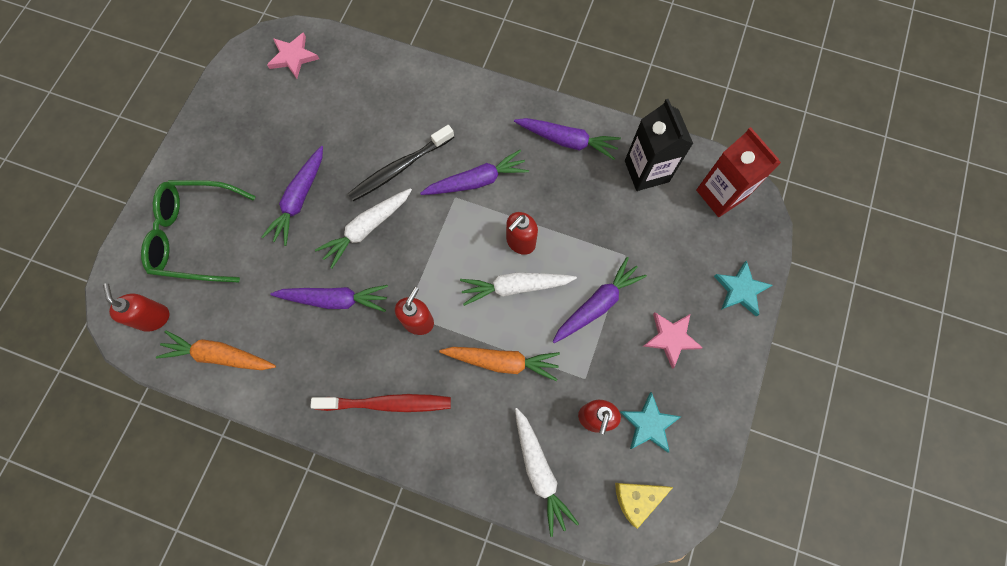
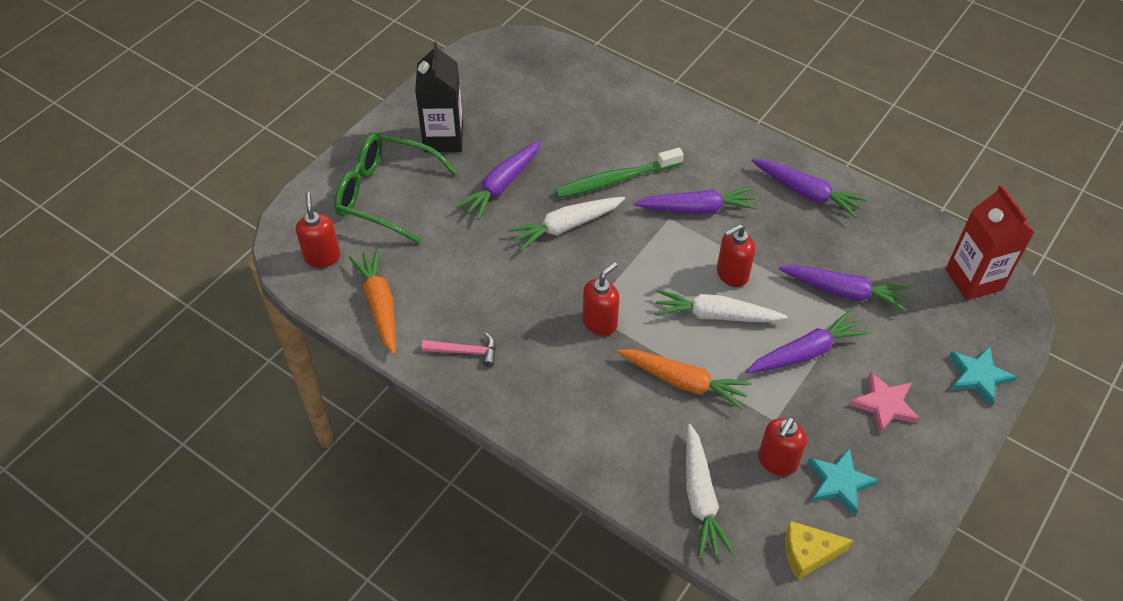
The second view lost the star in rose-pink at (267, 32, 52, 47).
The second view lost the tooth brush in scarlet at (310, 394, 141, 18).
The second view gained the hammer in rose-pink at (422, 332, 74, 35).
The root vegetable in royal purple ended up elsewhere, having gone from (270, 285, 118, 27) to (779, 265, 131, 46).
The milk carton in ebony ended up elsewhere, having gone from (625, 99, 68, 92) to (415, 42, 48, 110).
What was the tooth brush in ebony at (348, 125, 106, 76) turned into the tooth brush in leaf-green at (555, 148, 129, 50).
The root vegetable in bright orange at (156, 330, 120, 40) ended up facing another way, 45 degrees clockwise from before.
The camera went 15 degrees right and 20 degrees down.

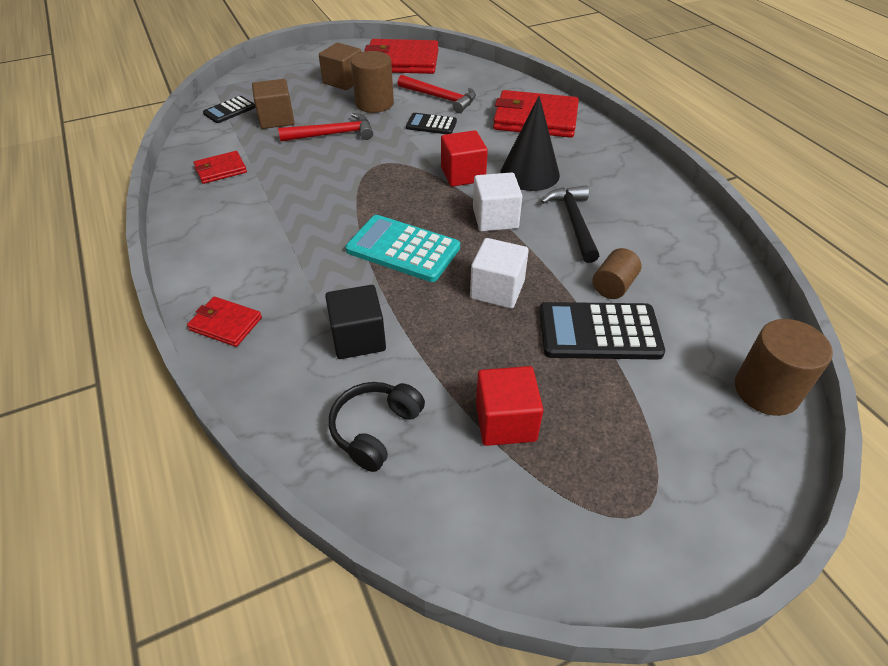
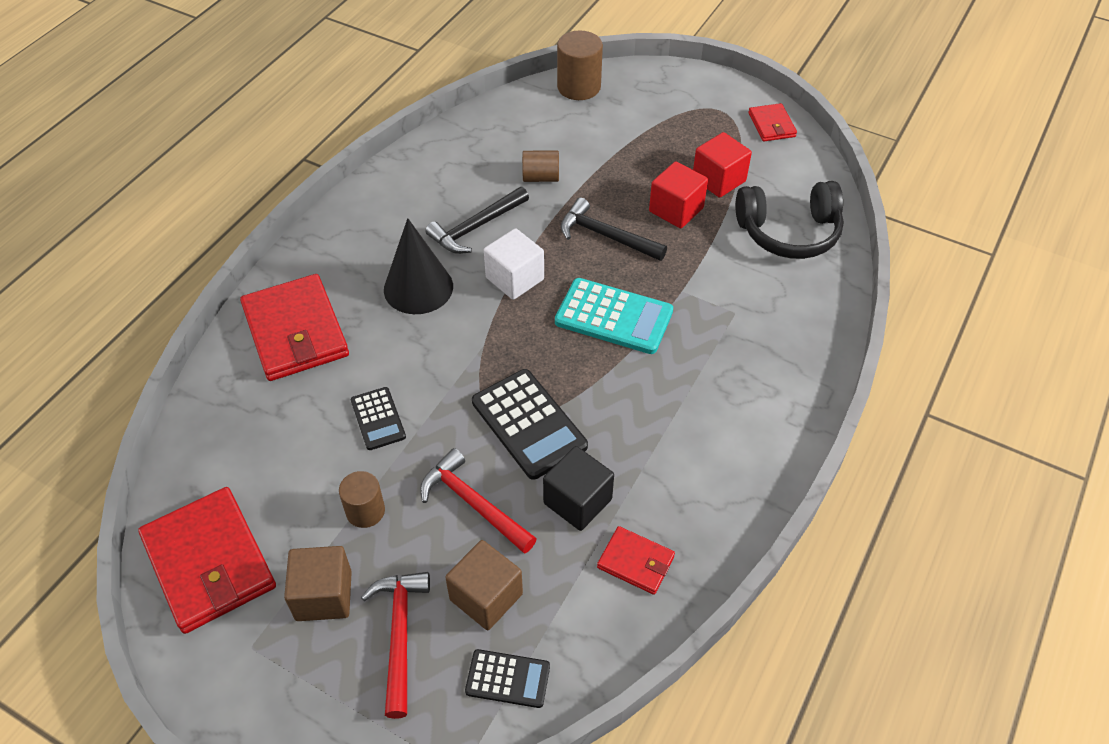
The billfold in scarlet ended up elsewhere, having gone from (187, 297, 75, 50) to (748, 103, 49, 39).
The cube in ebony ended up elsewhere, having gone from (325, 285, 61, 74) to (543, 446, 71, 85).
The hammer in scarlet ended up elsewhere, having gone from (398, 75, 78, 38) to (361, 572, 69, 147).
The cube in scarlet ended up elsewhere, having gone from (441, 130, 47, 57) to (649, 161, 59, 67).
The adding machine in ebony ended up elsewhere, having gone from (539, 302, 126, 58) to (472, 369, 116, 111).
Where the cube in snow-white stood at (470, 238, 59, 71), the hammer in ebony came to stand at (561, 198, 106, 63).
The adding machine in aqua at (345, 215, 115, 67) ended up facing another way, 60 degrees counterclockwise from before.
The size of the headset in ebony at (329, 382, 96, 90) changed by a factor of 1.51.
The size of the cylinder in russet at (351, 51, 43, 62) changed by a factor of 0.64.
The camera went 125 degrees left and 5 degrees up.

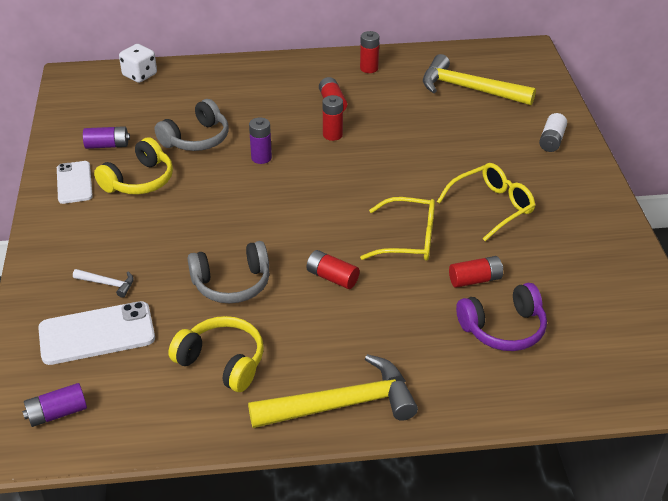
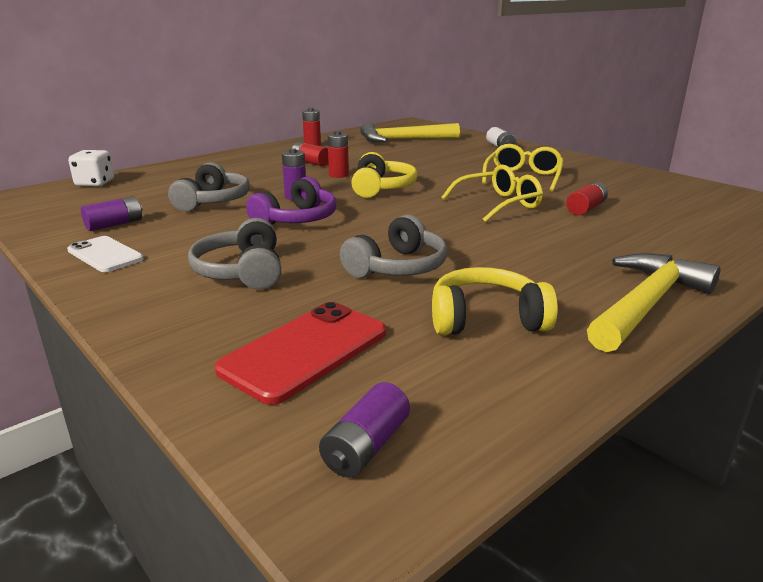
The second view lost the hammer in snow-white at (73, 269, 61, 29).
The second view lost the AA battery in scarlet at (306, 250, 54, 39).
The second view gained the headset in grey at (188, 218, 93, 72).
The headset in yellow ended up elsewhere, having gone from (94, 138, 79, 56) to (351, 152, 66, 46).
The headset in royal purple ended up elsewhere, having gone from (456, 283, 91, 68) to (246, 177, 91, 47).
What was the smartphone in snow-white at (38, 301, 117, 64) turned into the smartphone in scarlet at (215, 302, 171, 103).
The camera went 35 degrees left and 15 degrees down.

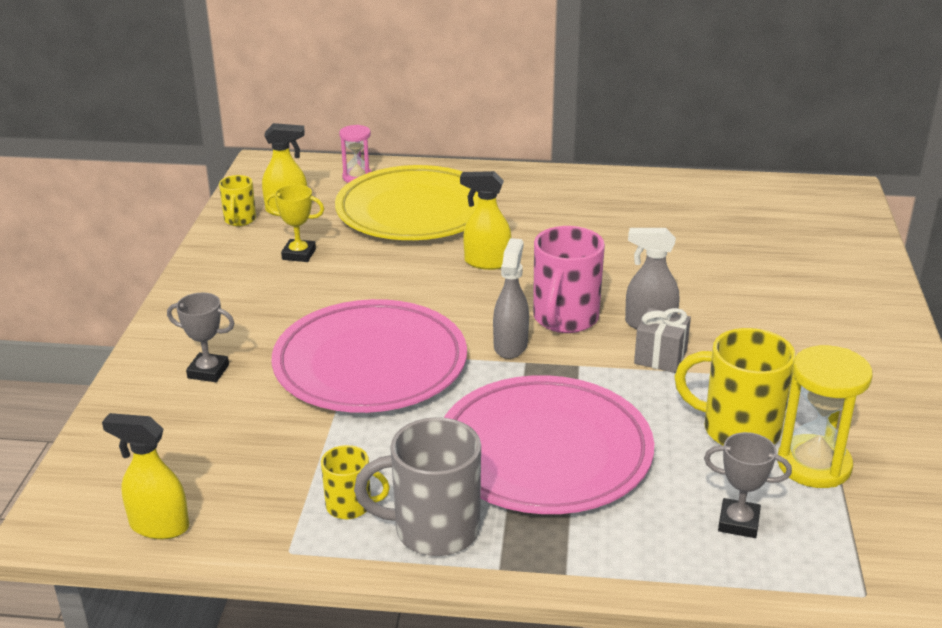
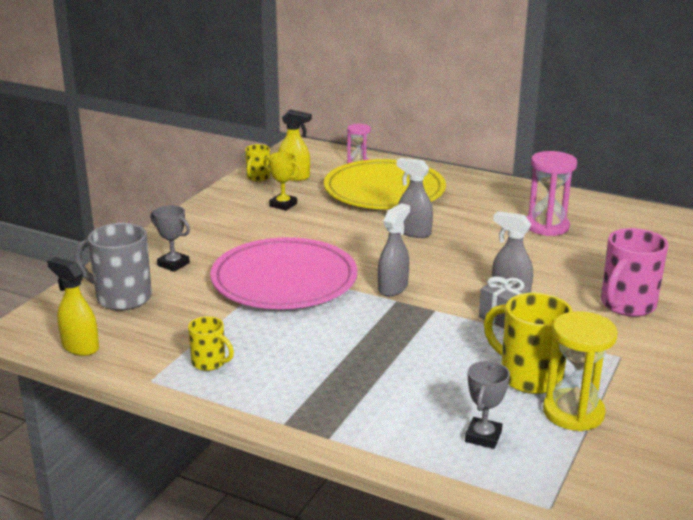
The second view lost the flat dish in rose-pink at (444, 375, 210, 139).
The second view gained the hourglass in rose-pink at (527, 151, 50, 85).
The tea mug in grey ended up elsewhere, having gone from (354, 417, 127, 139) to (74, 223, 78, 88).
The tea mug in rose-pink ended up elsewhere, having gone from (533, 226, 72, 107) to (601, 228, 68, 89).
What was the spray bottle in yellow at (460, 171, 51, 99) turned into the spray bottle in grey at (396, 158, 37, 80).
The prize cup in grey at (704, 432, 88, 106) ended up facing another way, 75 degrees clockwise from before.
The camera went 20 degrees right and 5 degrees down.

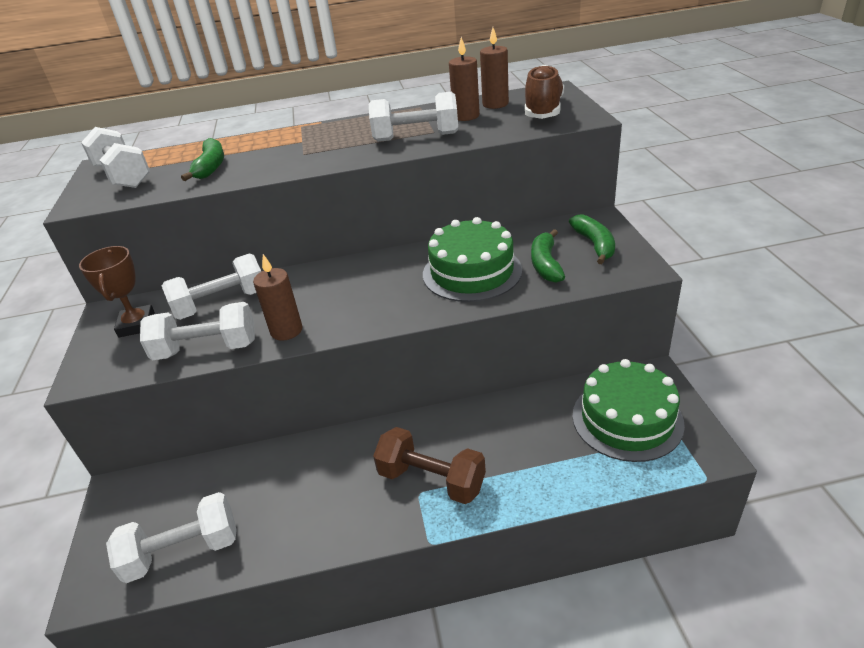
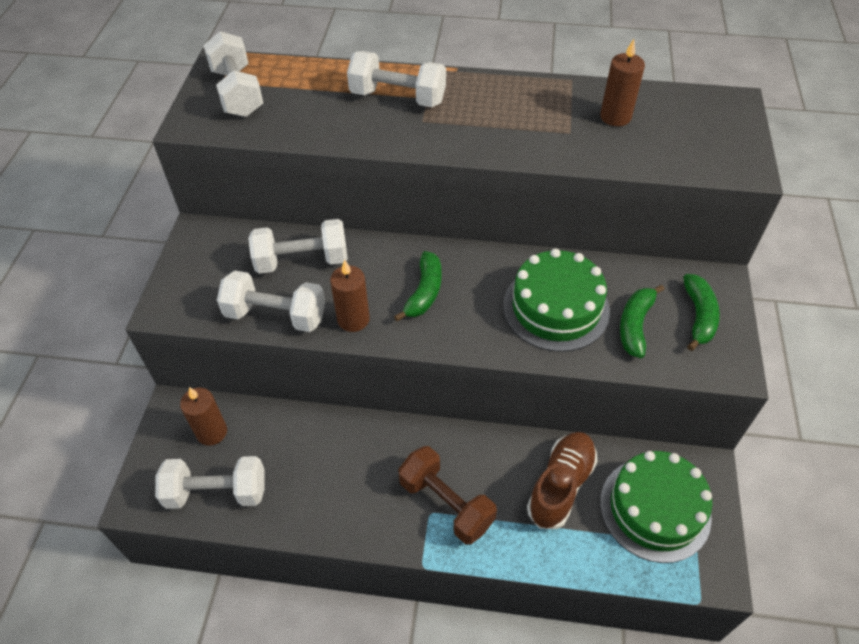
The second view lost the prize cup in russet at (79, 246, 76, 92).
The banana in leaf-green ended up elsewhere, having gone from (181, 138, 43, 43) to (394, 251, 48, 70).
The dumbbell in snow-white ended up elsewhere, having gone from (369, 92, 89, 50) to (347, 51, 99, 56).
The wax candle in russet ended up elsewhere, having gone from (480, 27, 29, 82) to (180, 387, 47, 59).
The lace-up shoe in russet ended up elsewhere, having gone from (525, 65, 39, 54) to (527, 432, 70, 97).
The camera went 15 degrees right and 15 degrees up.

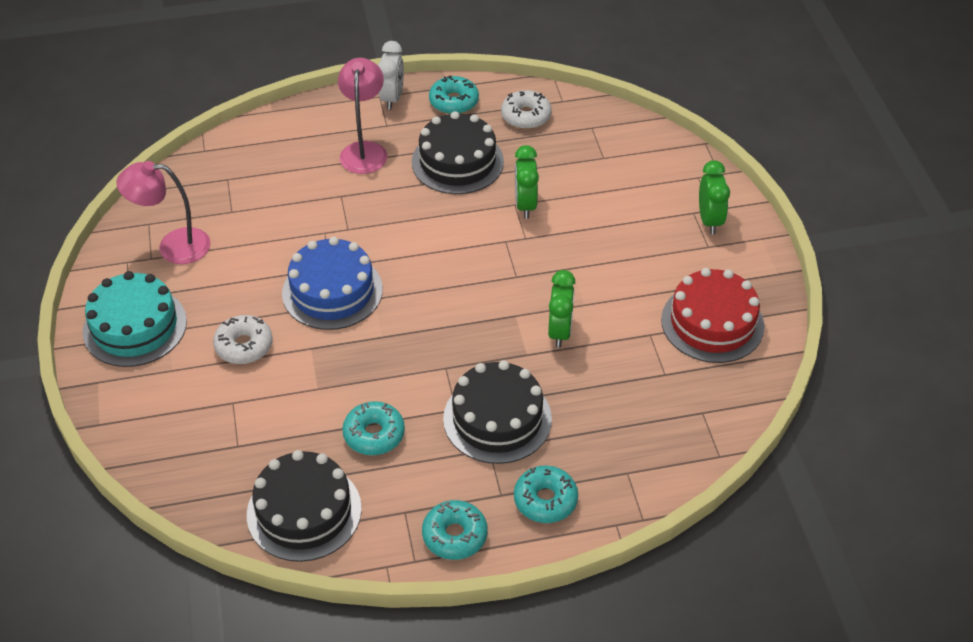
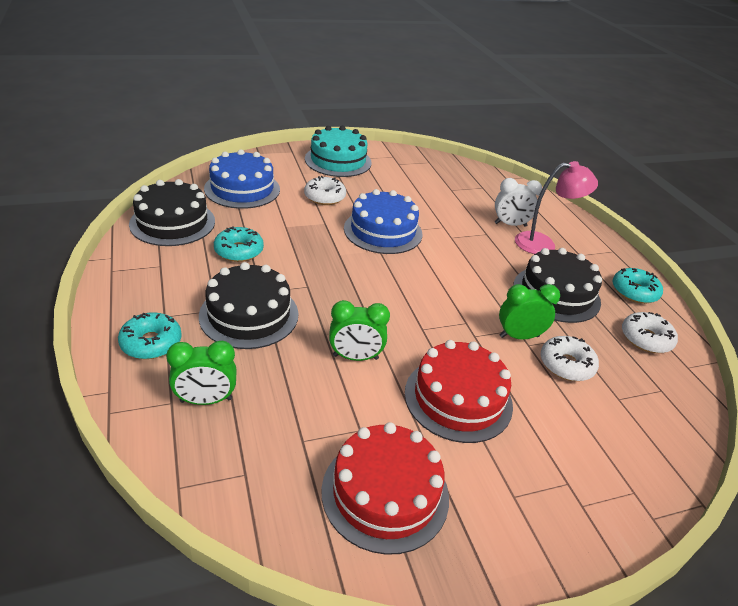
The second view lost the desk lamp in rose-pink at (116, 161, 94, 103).
The second view lost the donut in aqua at (422, 500, 66, 60).
The second view gained the layer cake in royal blue at (204, 149, 76, 60).
The second view gained the layer cake in scarlet at (405, 340, 108, 103).
The second view gained the donut in snow-white at (541, 336, 58, 45).
The bedside clock in snow-white ended up elsewhere, having gone from (378, 41, 26, 69) to (495, 178, 47, 49).
The bedside clock in leaf-green ended up elsewhere, having gone from (699, 160, 31, 74) to (166, 341, 71, 64).
The camera went 80 degrees right and 10 degrees down.

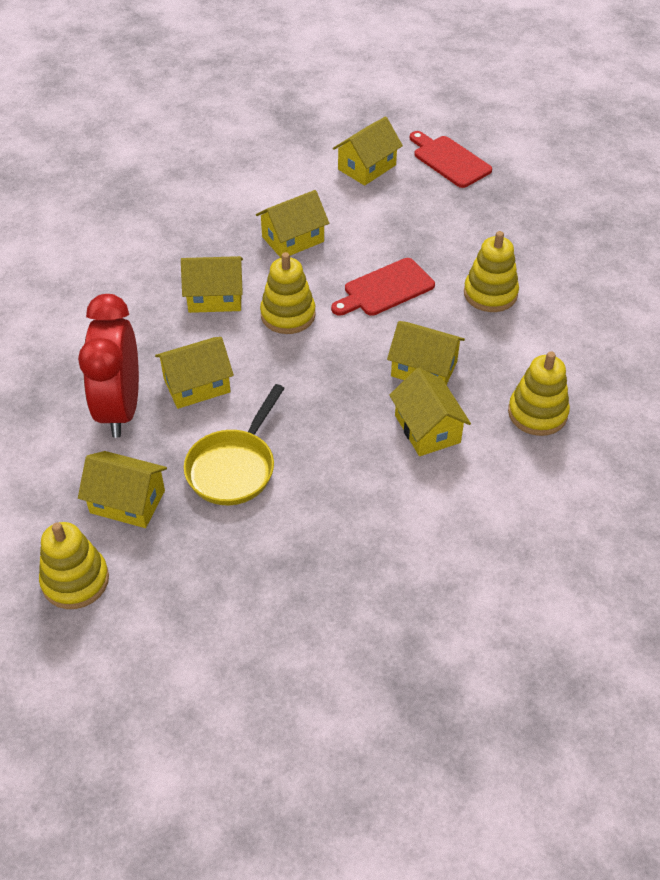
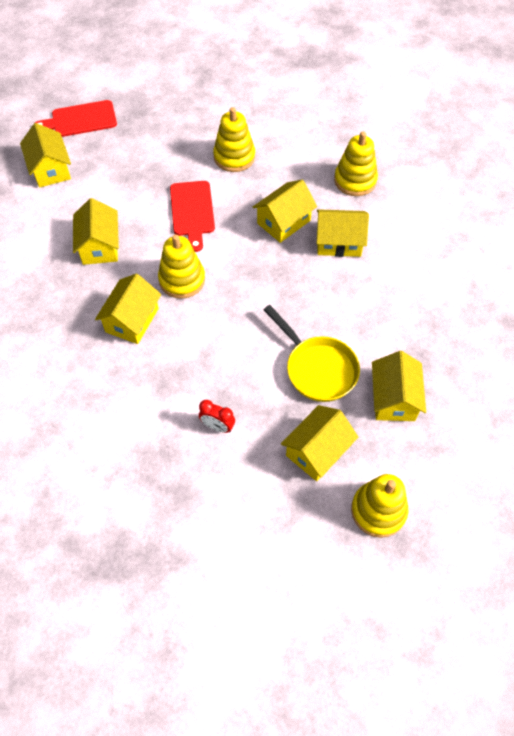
The toy house in yellow ended up elsewhere, having gone from (155, 337, 79, 72) to (372, 351, 54, 70).
The size of the bedside clock in scarlet at (78, 294, 61, 144) changed by a factor of 0.40.
The camera went 65 degrees left and 10 degrees up.

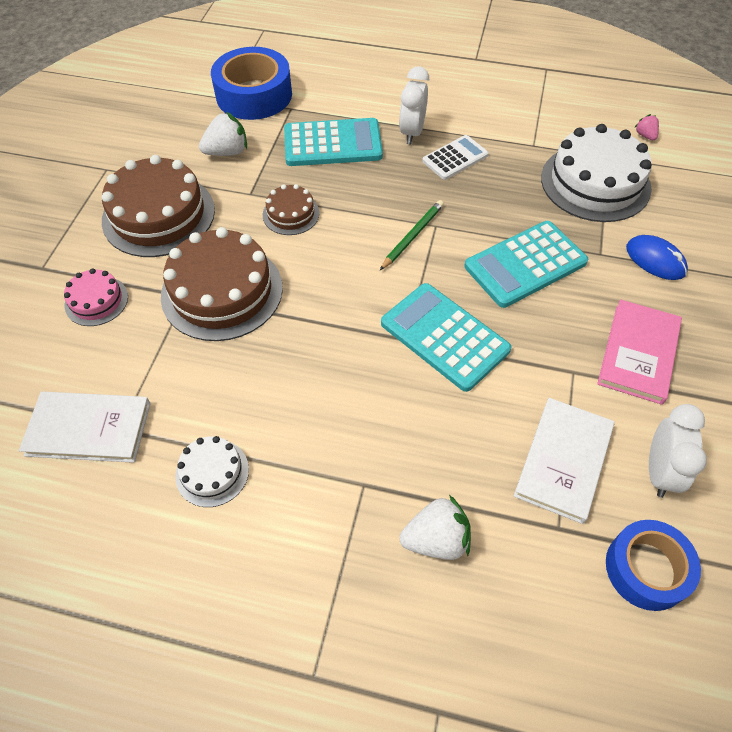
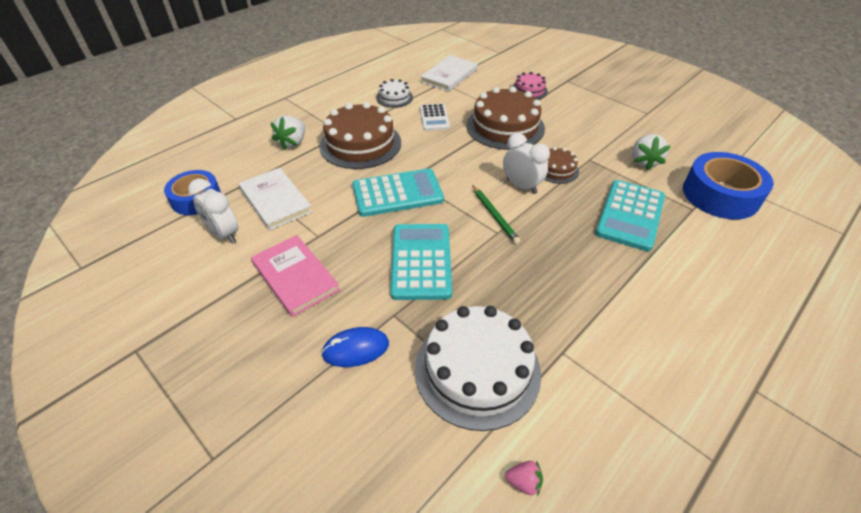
The layer cake in russet ended up elsewhere, having gone from (102, 155, 113, 102) to (319, 102, 82, 67).
The bedside clock in snow-white ended up elsewhere, having gone from (399, 66, 30, 79) to (503, 133, 47, 61).
The adding machine in snow-white ended up elsewhere, having gone from (422, 135, 67, 45) to (420, 103, 30, 28).
The camera went 120 degrees right and 10 degrees down.

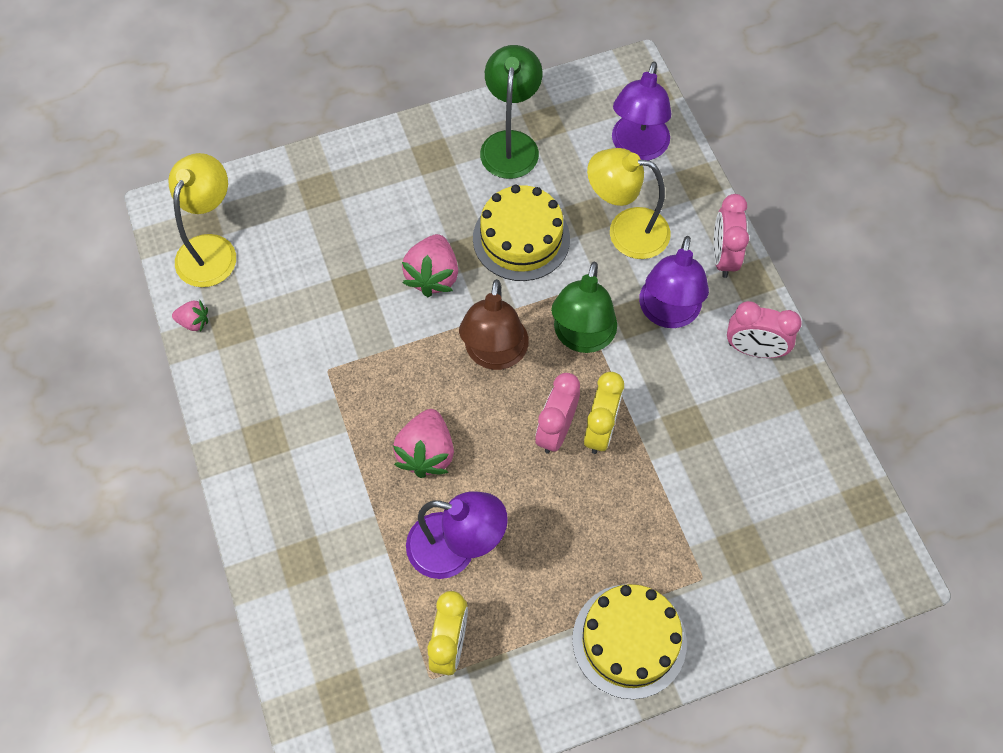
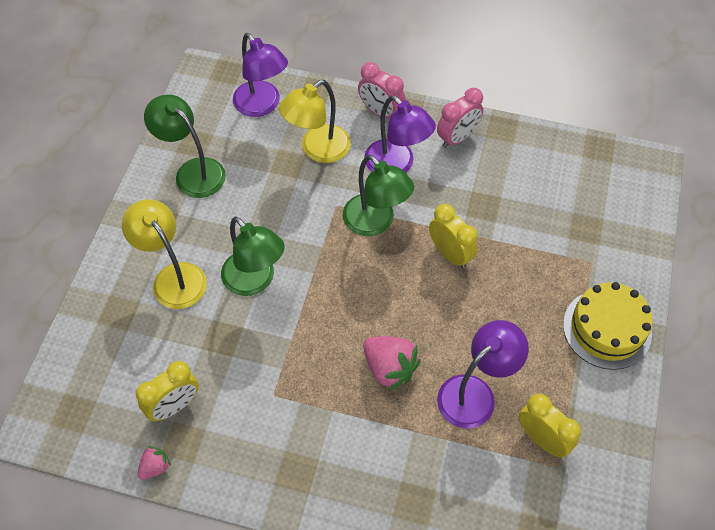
The second view lost the desk lamp in russet at (459, 279, 70, 91).
The second view lost the layer cake in yellow at (473, 185, 97, 96).
The second view lost the bedside clock in rose-pink at (535, 373, 45, 80).
The second view gained the bedside clock in yellow at (136, 361, 63, 60).
The desk lamp in yellow ended up elsewhere, having gone from (168, 153, 68, 134) to (122, 200, 85, 109).
Where the strawberry in rose-pink stood at (402, 234, 56, 63), the desk lamp in leaf-green came to stand at (221, 216, 64, 80).
The camera went 55 degrees left and 5 degrees down.

